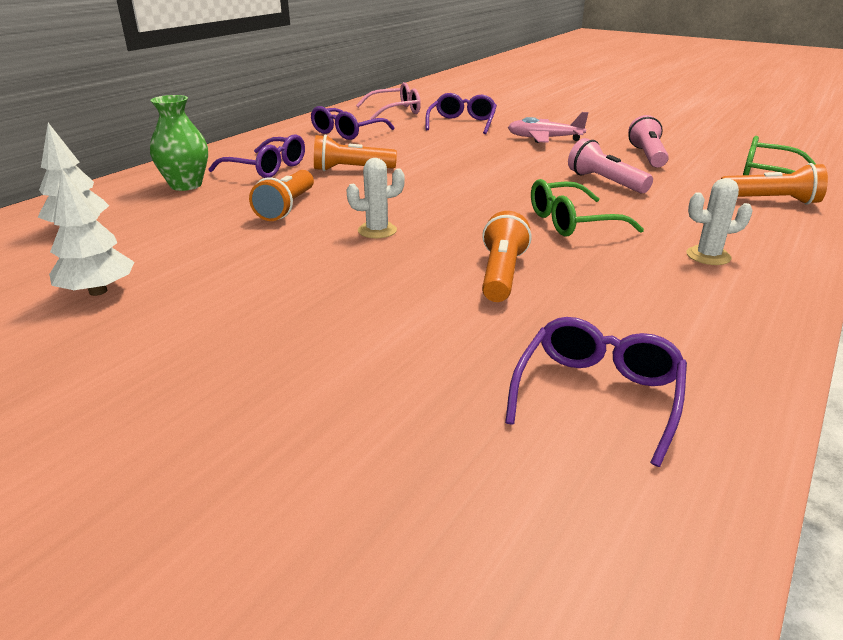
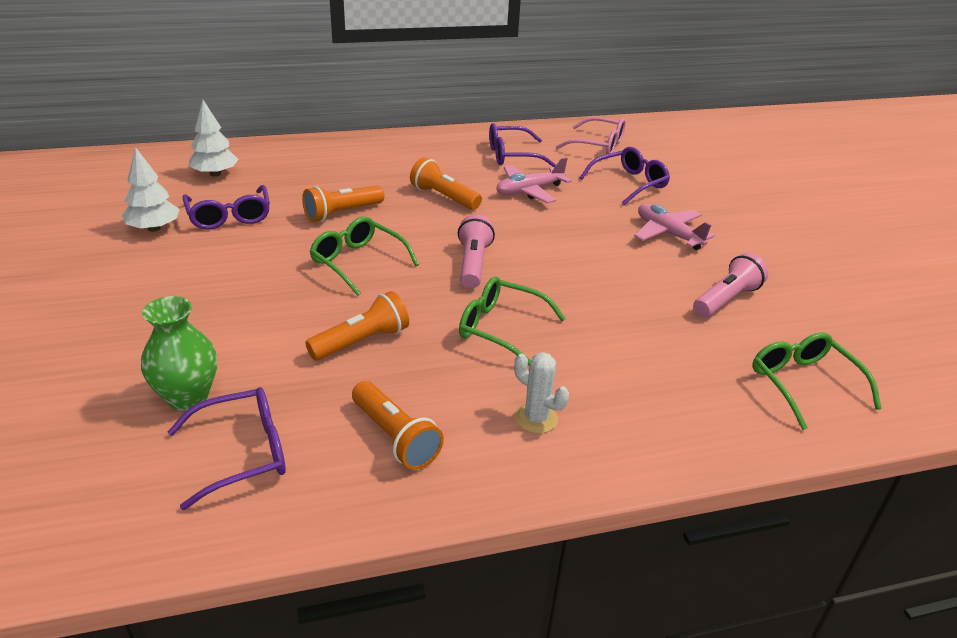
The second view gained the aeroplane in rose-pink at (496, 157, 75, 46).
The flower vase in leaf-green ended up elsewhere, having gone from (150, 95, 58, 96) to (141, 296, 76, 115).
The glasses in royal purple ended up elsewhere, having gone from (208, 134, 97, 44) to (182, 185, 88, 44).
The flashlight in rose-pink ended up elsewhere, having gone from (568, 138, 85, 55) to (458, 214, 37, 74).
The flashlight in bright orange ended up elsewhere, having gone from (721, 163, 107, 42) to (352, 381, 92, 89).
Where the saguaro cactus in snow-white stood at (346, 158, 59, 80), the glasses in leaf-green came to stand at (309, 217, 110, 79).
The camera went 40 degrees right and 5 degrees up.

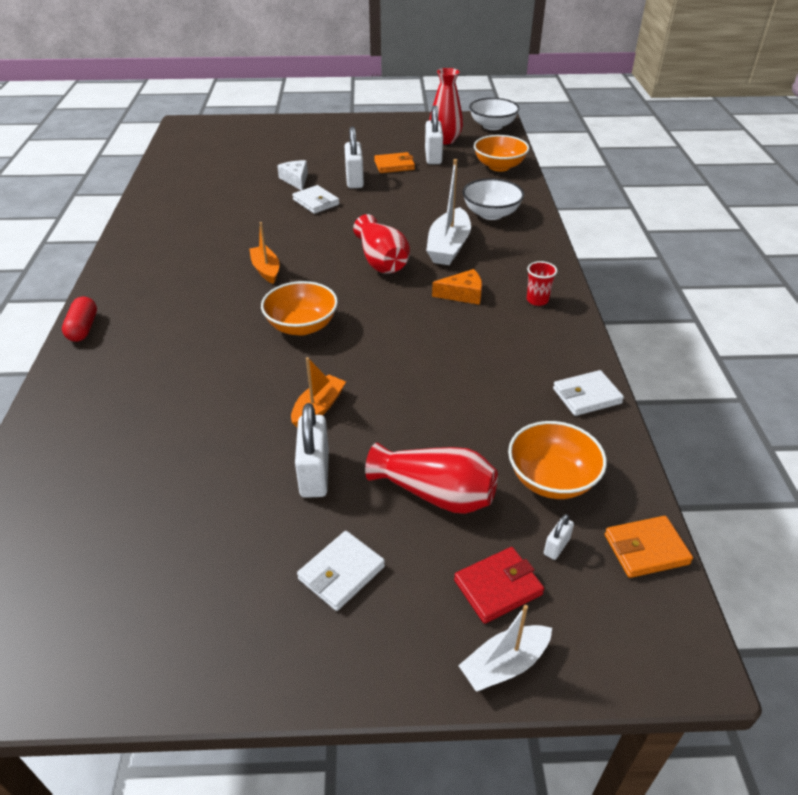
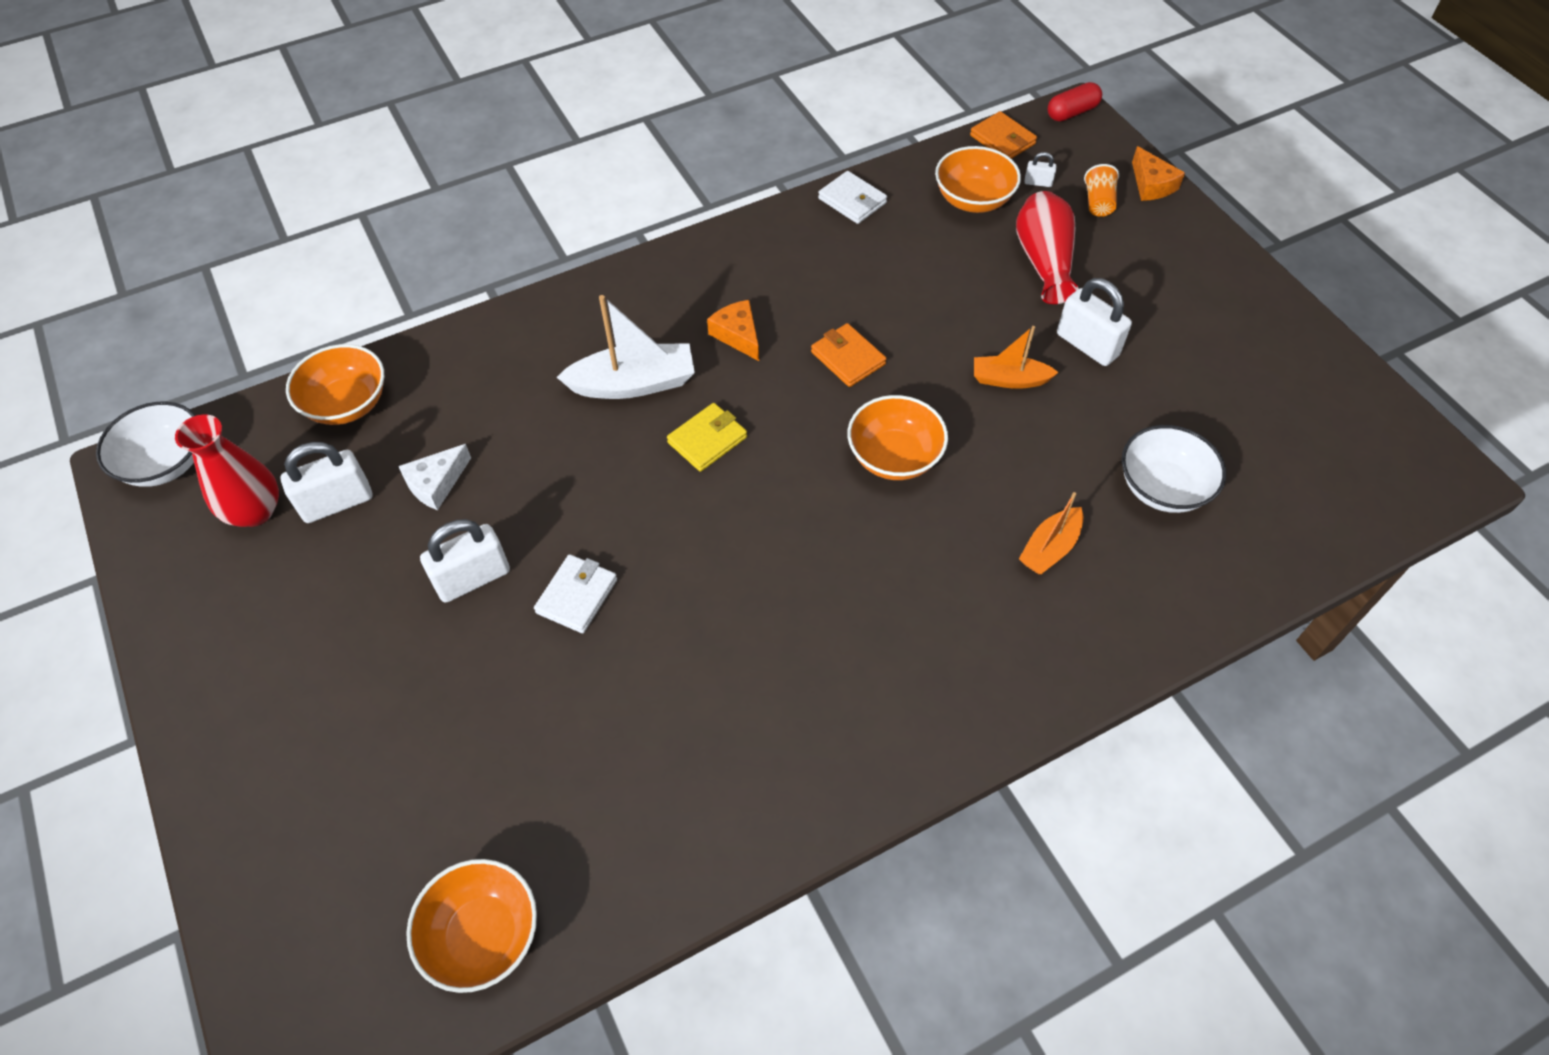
The second view lost the billfold in snow-white at (297, 531, 88, 80).
The second view lost the beaker in scarlet at (527, 261, 30, 45).
The second view gained the serving bowl in bright orange at (406, 859, 131, 134).
The pill in scarlet ended up elsewhere, having gone from (62, 297, 35, 45) to (1048, 82, 54, 39).
The sailboat in bright orange ended up elsewhere, having gone from (249, 222, 30, 62) to (1019, 492, 65, 82).
The cheese in snow-white ended up elsewhere, having gone from (277, 160, 31, 30) to (399, 444, 72, 66).
The billfold in bright orange ended up elsewhere, having gone from (374, 152, 41, 21) to (811, 323, 75, 64).
The serving bowl in snow-white ended up elsewhere, having gone from (462, 178, 62, 42) to (1122, 425, 104, 88).
Where the flower vase in scarlet stood at (353, 214, 57, 60), the billfold in yellow came to stand at (667, 403, 80, 69).
Where the billfold in scarlet stood at (454, 547, 90, 77), the beaker in bright orange came to stand at (1084, 164, 35, 53).
Where the sailboat in snow-white stood at (458, 605, 94, 87), the cheese in bright orange came to stand at (1132, 146, 53, 55).
The lock in snow-white at (295, 403, 34, 95) ended up facing another way, 75 degrees clockwise from before.
The camera went 115 degrees left and 15 degrees up.

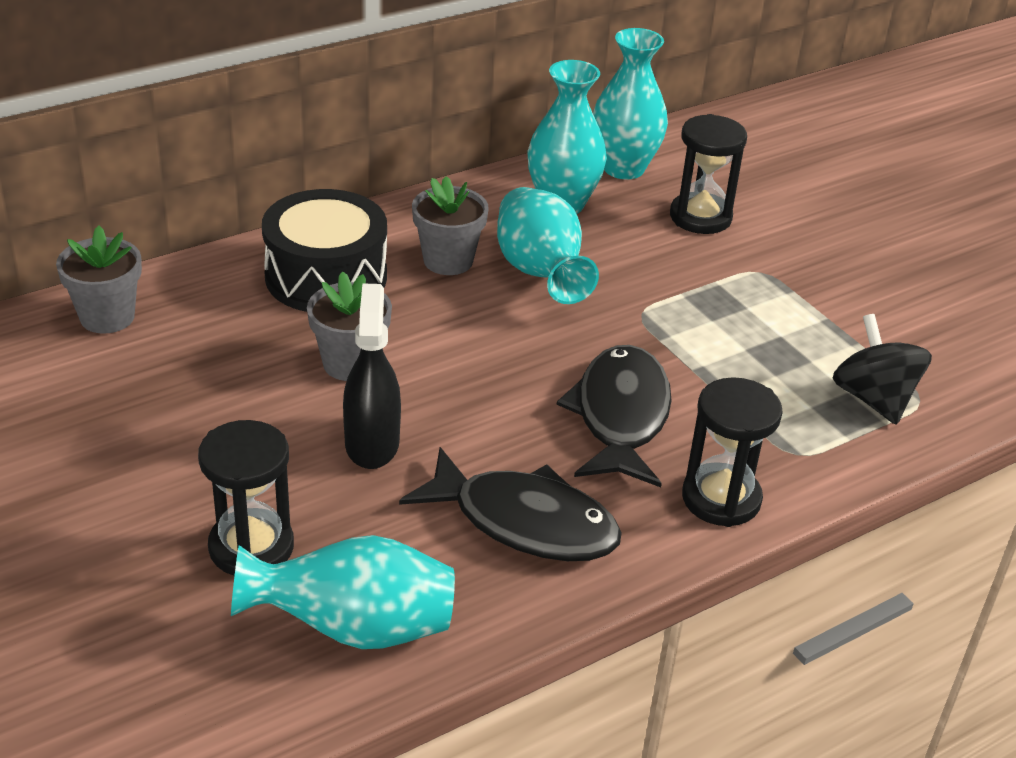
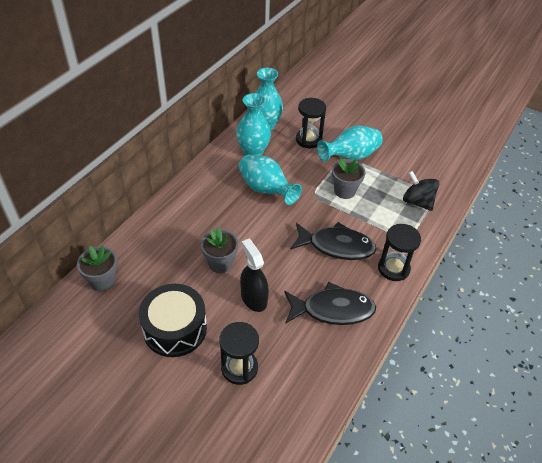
The flower vase in aqua ended up elsewhere, having gone from (231, 535, 224, 114) to (317, 125, 66, 37).
The snare drum in ebony ended up elsewhere, having gone from (262, 189, 125, 123) to (139, 284, 68, 73).
The potted plant in grey ended up elsewhere, having gone from (412, 176, 77, 99) to (332, 158, 33, 41).
The fish figure in ebony at (556, 345, 116, 142) ended up facing another way, 120 degrees clockwise from before.
The camera went 25 degrees left and 10 degrees up.

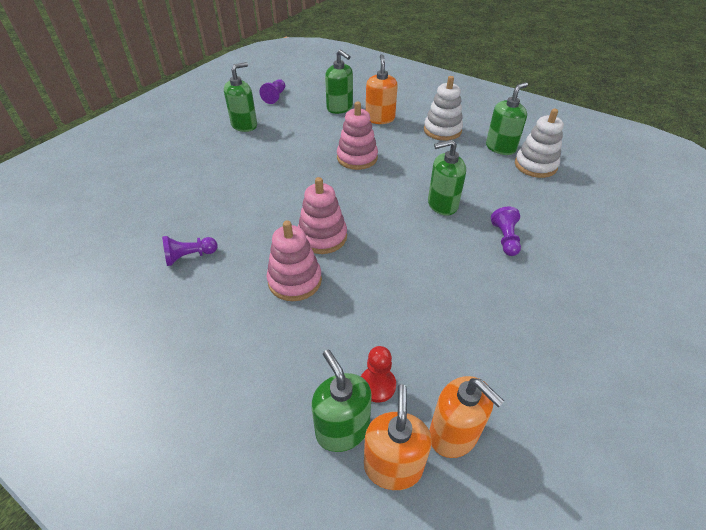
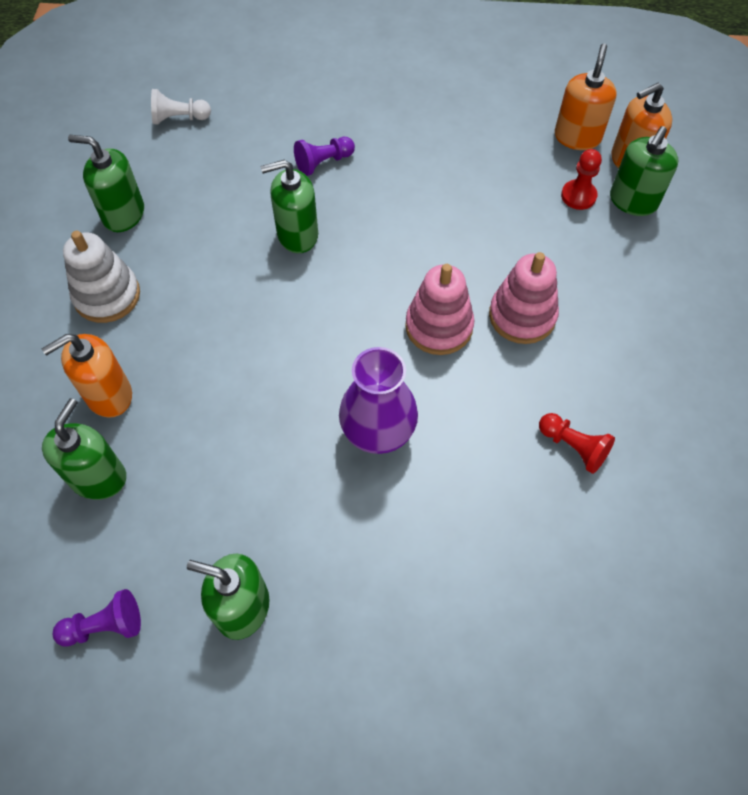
The second view lost the stacking rings in rose-pink at (337, 101, 41, 69).
The second view lost the stacking rings in snow-white at (515, 109, 49, 69).
The second view gained the game pawn in snow-white at (151, 89, 60, 36).
The second view gained the flower vase in royal purple at (339, 347, 79, 107).
What was the game pawn in royal purple at (162, 236, 56, 30) turned into the game pawn in scarlet at (539, 413, 76, 61).
The pump bottle in leaf-green at (428, 139, 38, 76) ended up facing another way, 120 degrees clockwise from before.
The camera went 120 degrees left and 15 degrees up.

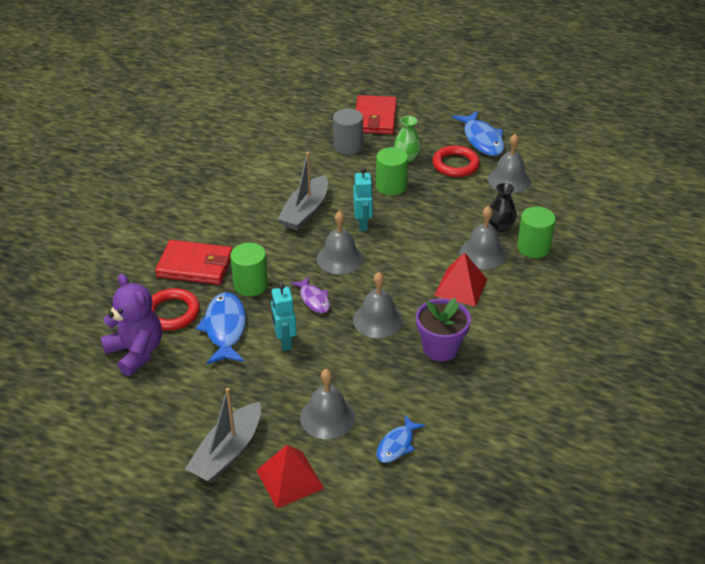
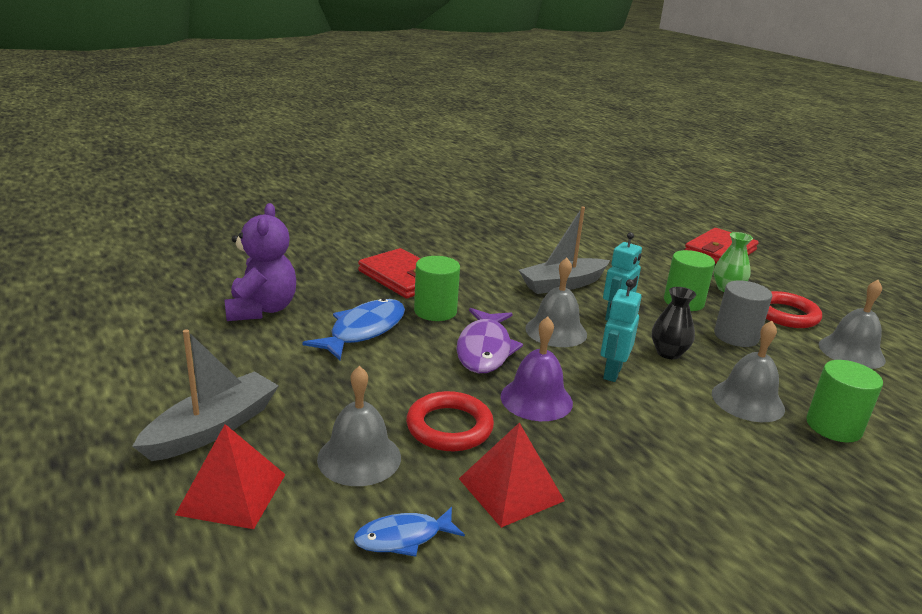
The second view lost the potted plant in royal purple at (416, 298, 55, 63).
The second view lost the fish figure in royal blue at (452, 111, 53, 45).
The ring in scarlet ended up elsewhere, having gone from (151, 288, 49, 42) to (406, 391, 88, 60).
The robot in aqua ended up elsewhere, having gone from (271, 283, 26, 68) to (601, 279, 40, 103).
The cylinder in grey ended up elsewhere, having gone from (333, 108, 30, 46) to (714, 280, 58, 67).
The solid pyramid in scarlet ended up elsewhere, having gone from (434, 252, 53, 55) to (459, 422, 106, 106).
The flower vase in ebony ended up elsewhere, having gone from (489, 183, 28, 49) to (652, 287, 44, 72).
What was the hand bell in grey at (353, 272, 50, 66) turned into the hand bell in royal purple at (500, 317, 73, 104).
The sailboat in grey at (185, 388, 76, 95) ended up facing another way, 150 degrees clockwise from before.
The size of the fish figure in royal purple at (291, 276, 39, 37) changed by a factor of 1.68.
The camera went 35 degrees right and 15 degrees down.

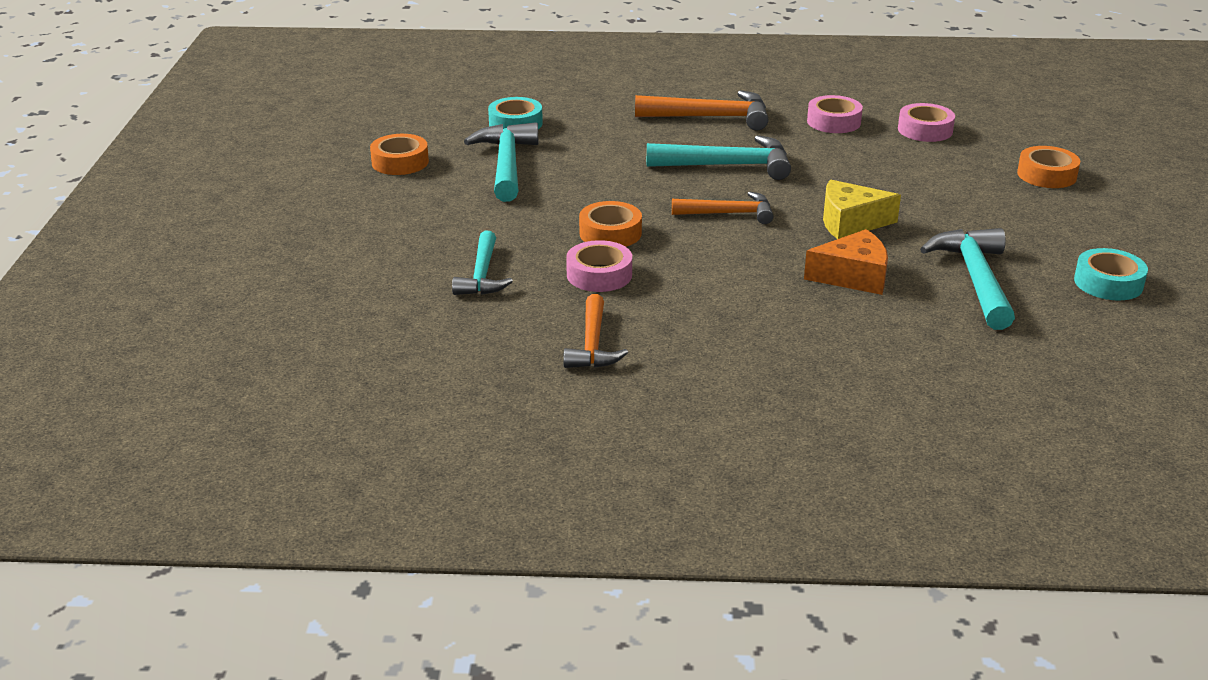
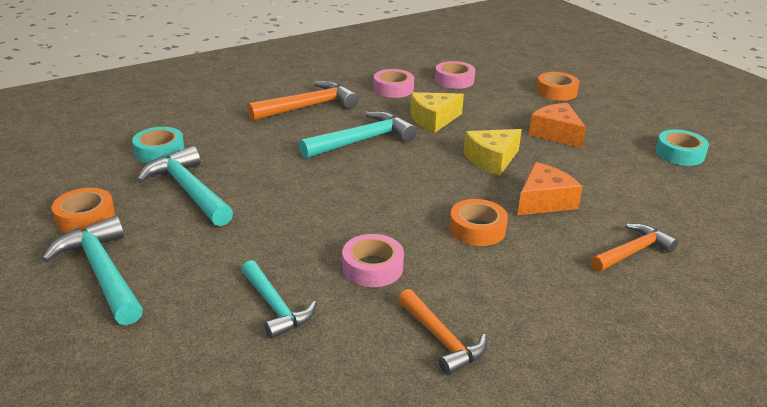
The second view gained the cheese in yellow at (410, 92, 54, 41).
The second view gained the cheese in bright orange at (529, 103, 57, 45).
The tape in bright orange ended up elsewhere, having gone from (579, 201, 63, 46) to (449, 199, 59, 47).
The hammer in bright orange ended up elsewhere, having gone from (672, 192, 102, 32) to (590, 223, 88, 49).
The hammer in aqua ended up elsewhere, having gone from (920, 228, 95, 102) to (42, 216, 101, 109).
The camera went 35 degrees left and 0 degrees up.

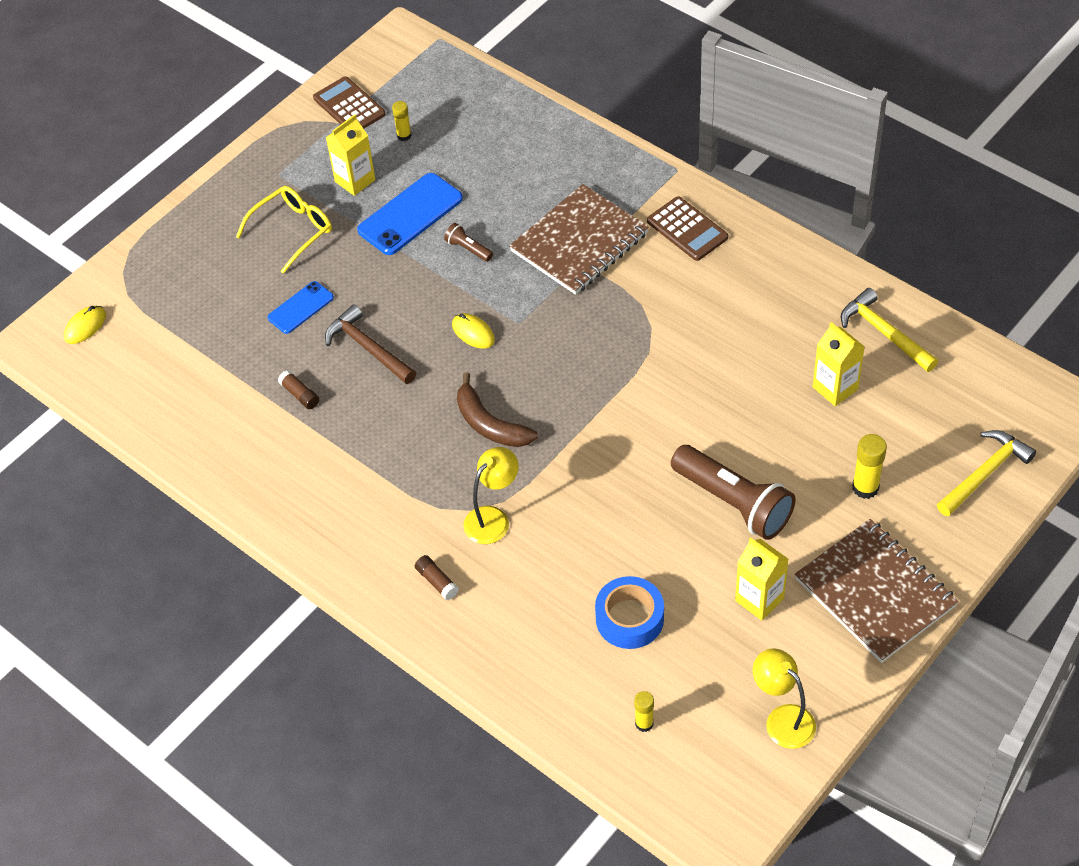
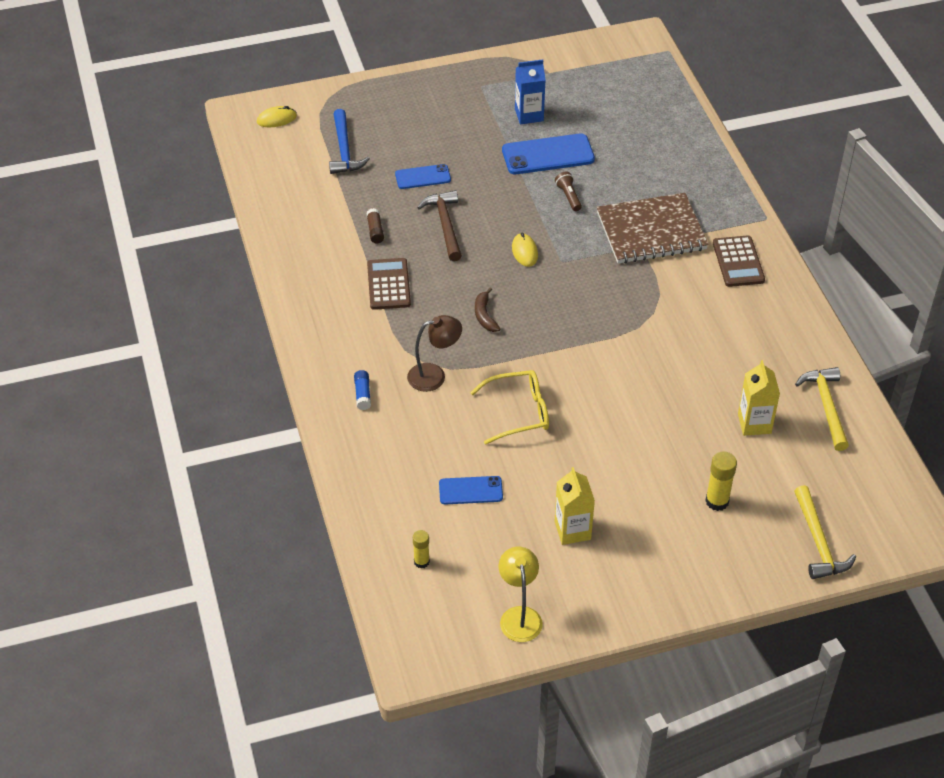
The second view lost the glue stick in yellow at (392, 101, 20, 40).
The second view lost the flashlight in russet at (671, 445, 125, 95).
The second view lost the notebook in russet at (795, 519, 164, 144).
The second view gained the hammer in royal blue at (329, 109, 41, 65).
The glasses in yellow ended up elsewhere, having gone from (236, 186, 96, 88) to (470, 370, 79, 75).
The adding machine in russet ended up elsewhere, having gone from (313, 76, 73, 53) to (367, 258, 44, 52).
Where the tape in royal blue stood at (595, 576, 69, 73), the smartphone in royal blue came to stand at (439, 476, 64, 28).
What was the milk carton in yellow at (326, 114, 50, 82) turned into the milk carton in royal blue at (515, 59, 31, 65).
What was the glue stick in russet at (415, 555, 44, 45) turned into the glue stick in royal blue at (354, 370, 17, 40).
What was the desk lamp in yellow at (463, 447, 56, 97) turned into the desk lamp in russet at (407, 315, 55, 77).
The hammer in yellow at (937, 430, 99, 86) ended up facing another way, 90 degrees clockwise from before.
The size of the banana in russet at (457, 373, 81, 74) changed by a factor of 0.64.
The camera went 30 degrees right and 5 degrees down.

